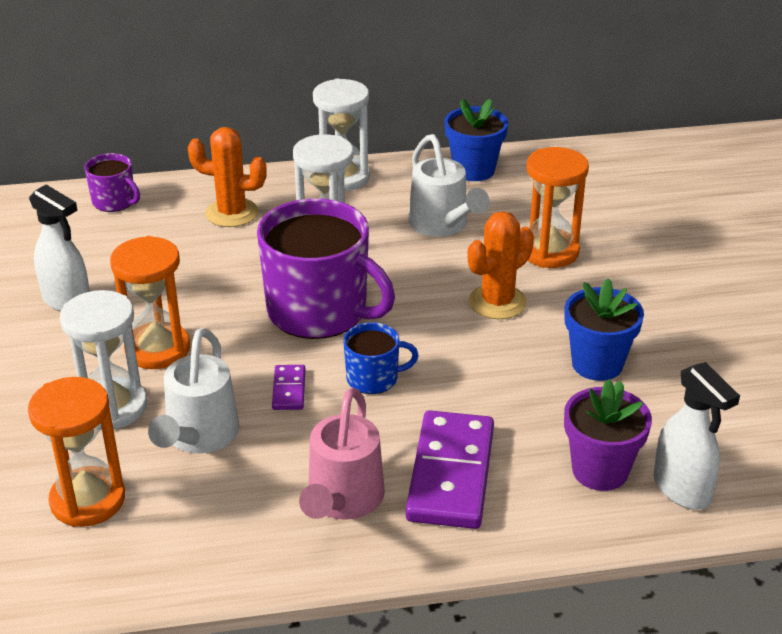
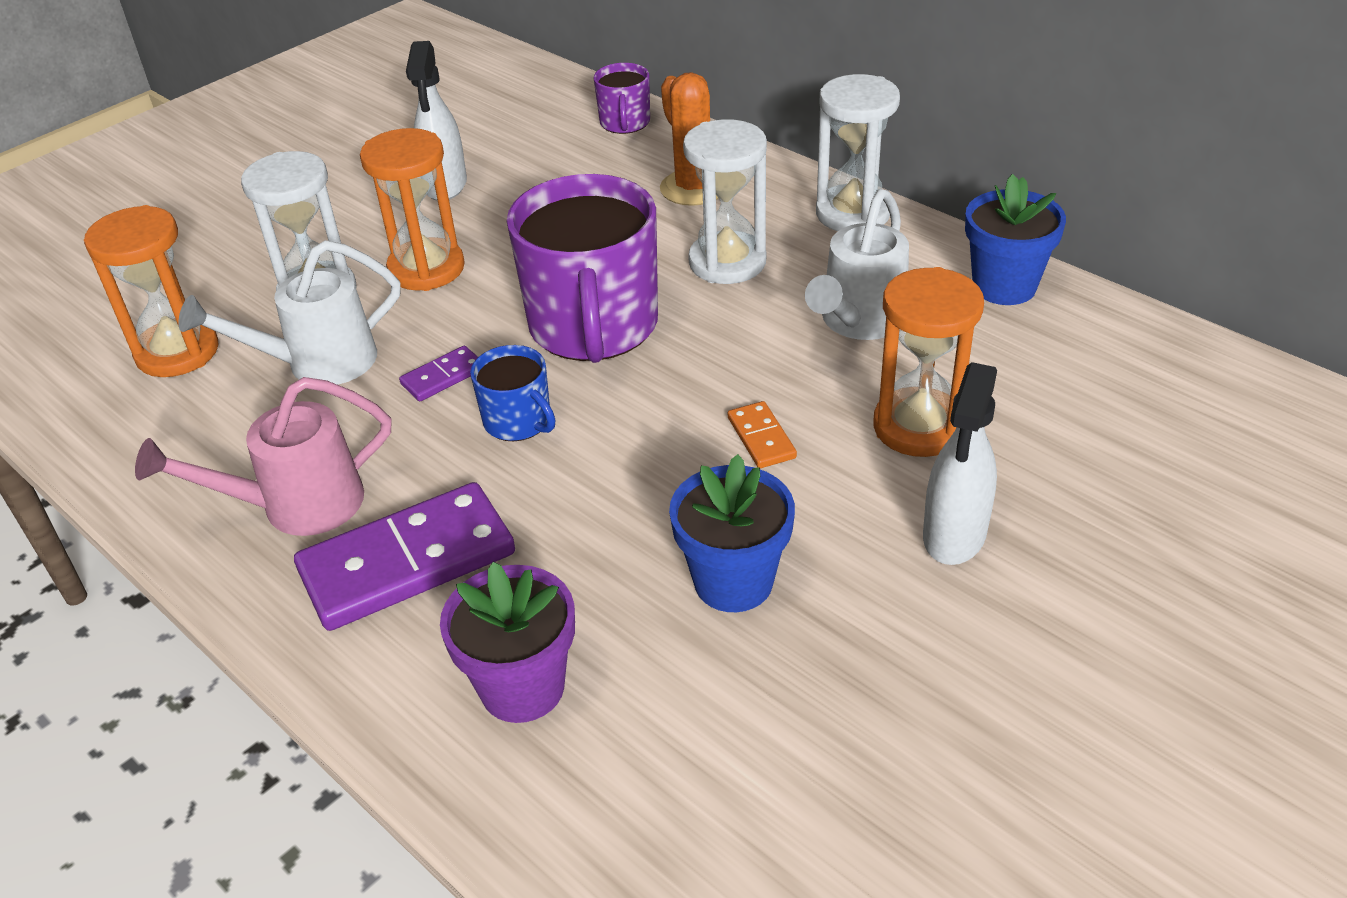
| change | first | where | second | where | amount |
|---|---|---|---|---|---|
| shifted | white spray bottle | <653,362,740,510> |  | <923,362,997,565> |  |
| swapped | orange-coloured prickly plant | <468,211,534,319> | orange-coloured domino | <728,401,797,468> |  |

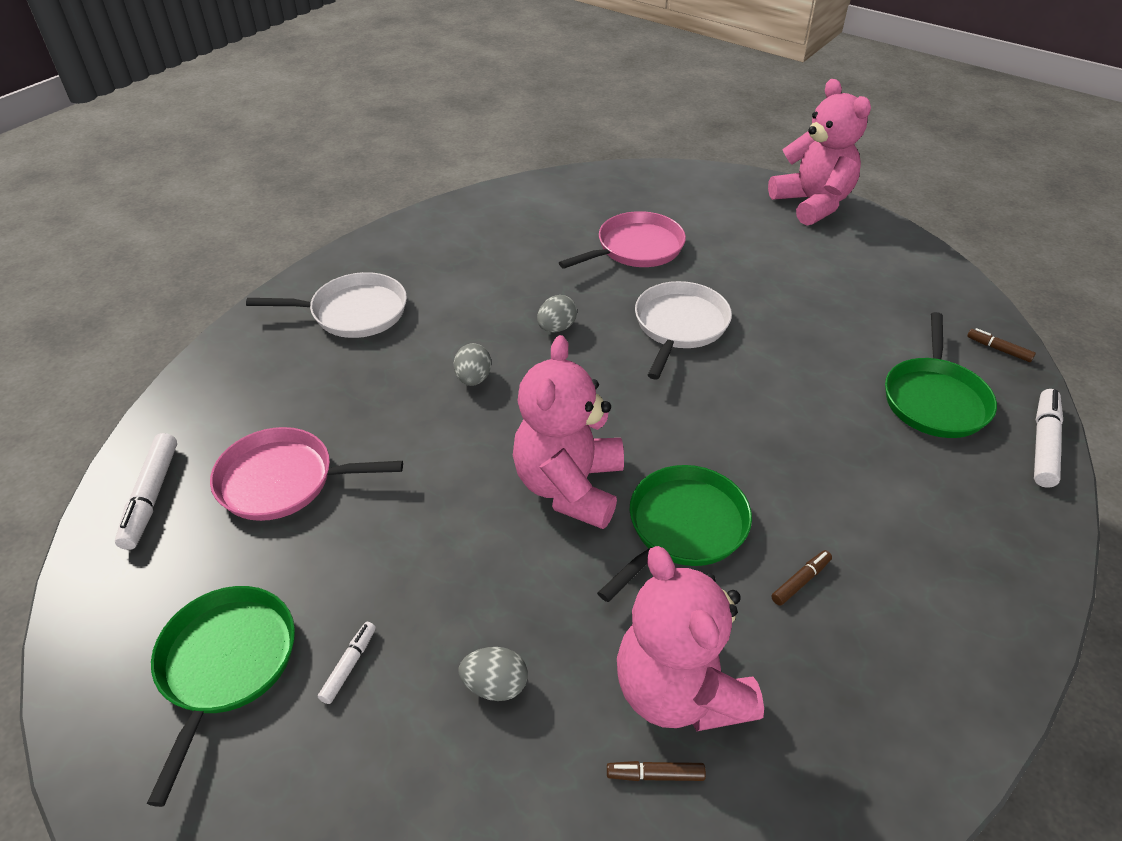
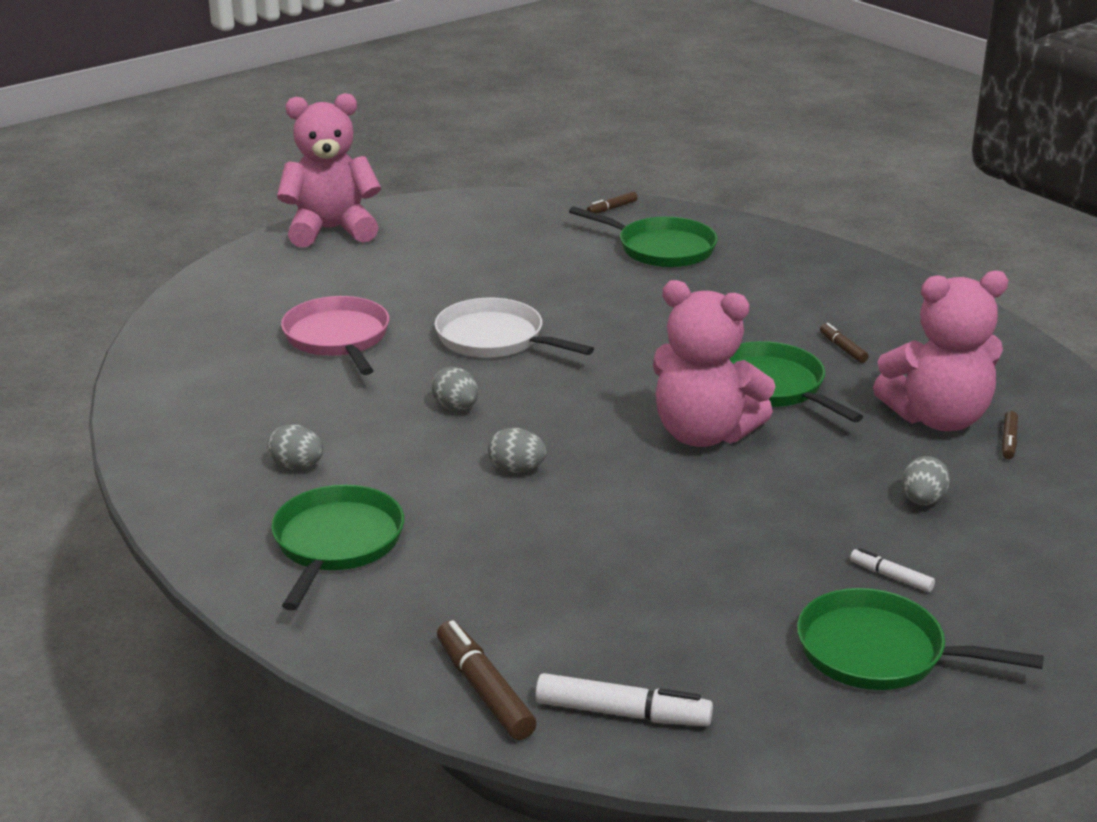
| change | first | where | second | where | amount |
|---|---|---|---|---|---|
| gone | rose-pink pan | <210,427,403,521> |  |  |  |
| gone | white felt pen | <1034,389,1063,488> |  |  |  |
| new |  |  | ash-grey egg shape | <267,424,323,469> |  |
| new |  |  | brown felt pen | <437,620,537,740> |  |
| repainted | white pan | <246,272,407,338> | leaf-green pan | <271,485,404,611> |  |

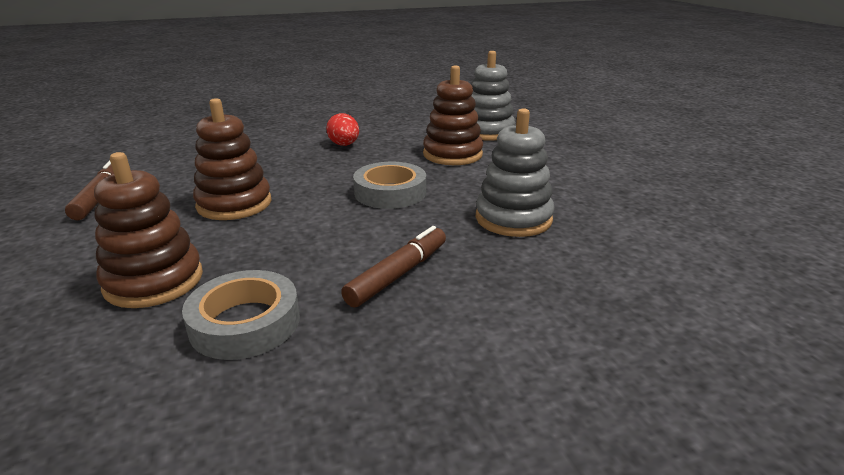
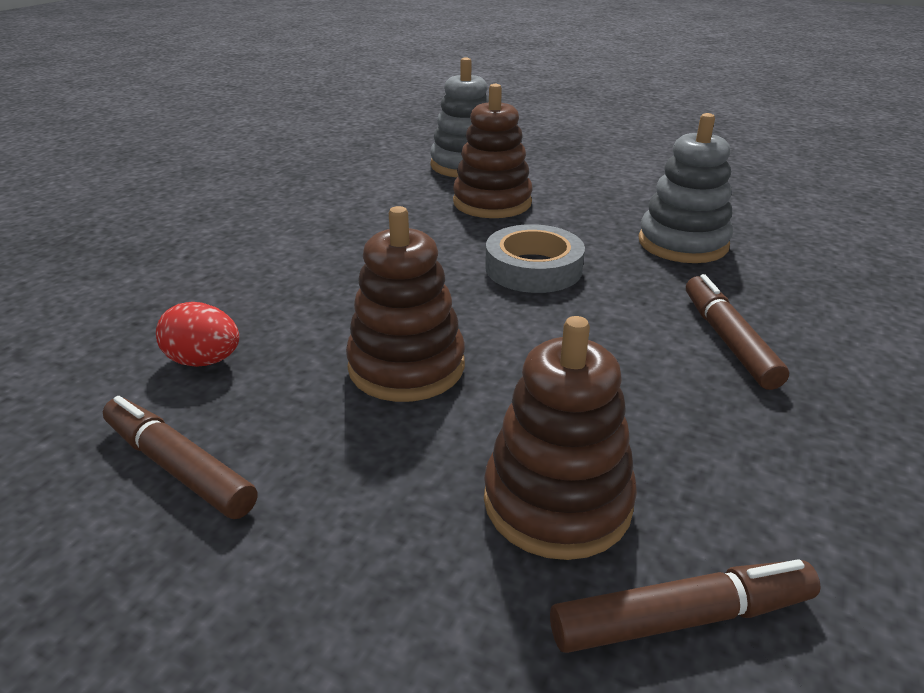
| change | first | where | second | where | amount |
|---|---|---|---|---|---|
| gone | ash-grey sticky tape | <182,270,300,360> |  |  |  |
| new |  |  | brown felt pen | <550,559,821,653> |  |
| shifted | scarlet egg shape | <326,113,359,146> |  | <156,302,239,367> |  |

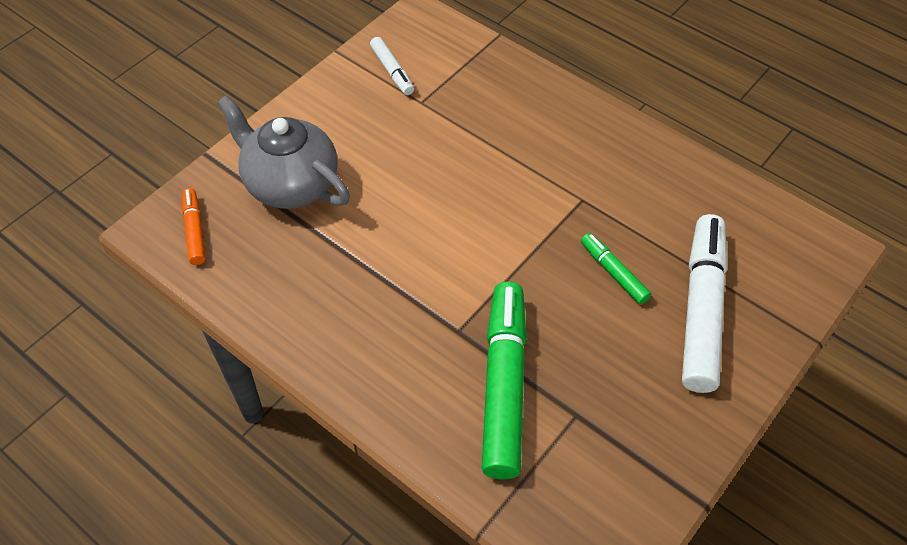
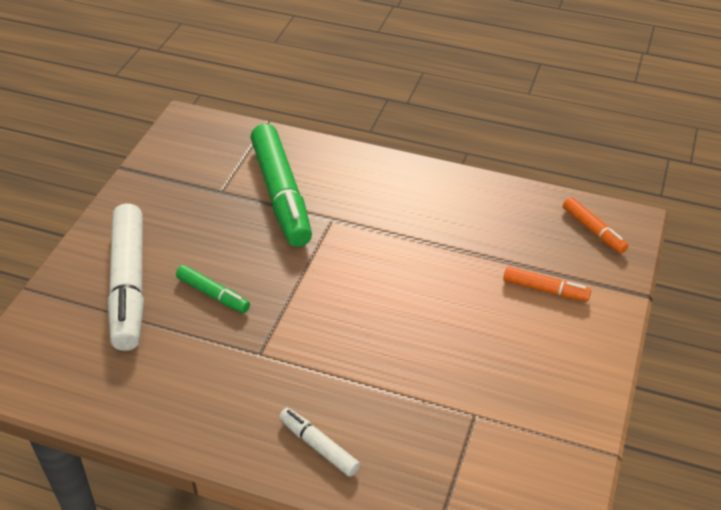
| change | first | where | second | where | amount |
|---|---|---|---|---|---|
| shifted | white felt pen | <370,37,414,95> |  | <279,408,360,477> |  |
| swapped | ash-grey tea pot | <217,95,350,209> | orange-coloured felt pen | <503,266,591,302> |  |

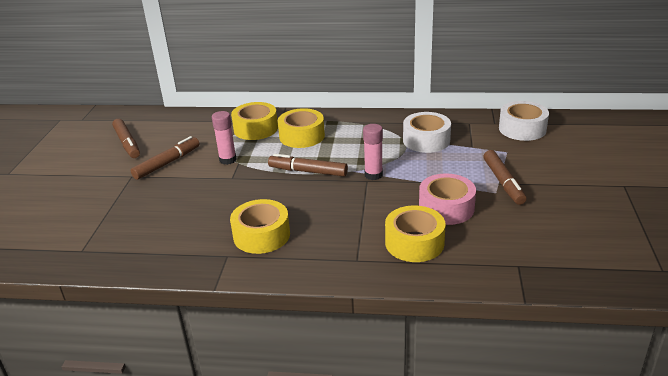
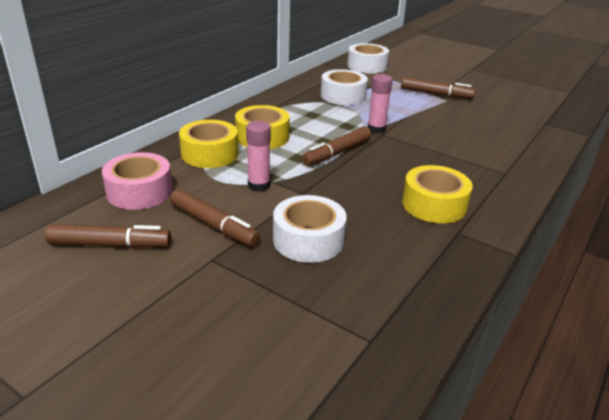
| change | first | where | second | where | amount |
|---|---|---|---|---|---|
| gone | golden sticky tape | <385,206,446,262> |  |  |  |
| new |  |  | white sticky tape | <273,195,347,263> |  |
| shifted | rose-pink sticky tape | <419,174,476,225> |  | <102,152,173,210> |  |
| rotated | brown felt pen | <131,136,200,180> |  | <170,189,260,246> | 150 degrees clockwise |

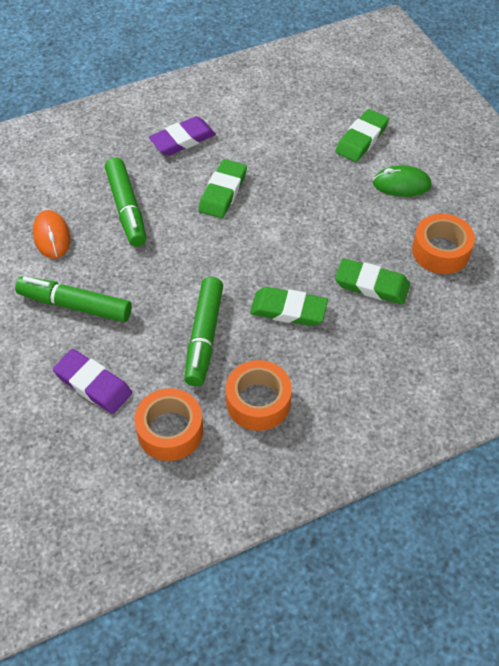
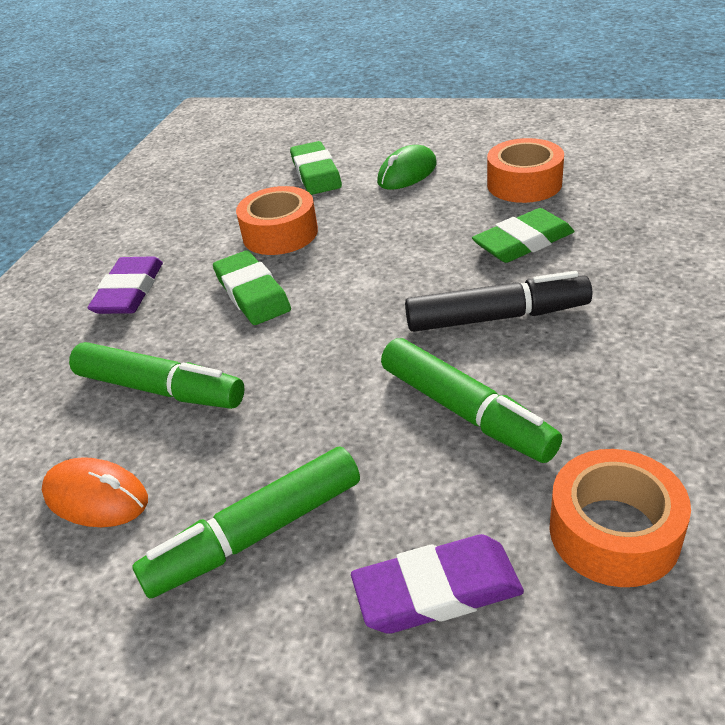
| change | first | where | second | where | amount |
|---|---|---|---|---|---|
| shifted | orange-coloured sticky tape | <226,360,292,431> |  | <236,186,318,255> |  |
| swapped | leaf-green pencil eraser | <250,287,328,326> | jet-black felt pen | <405,271,592,332> |  |

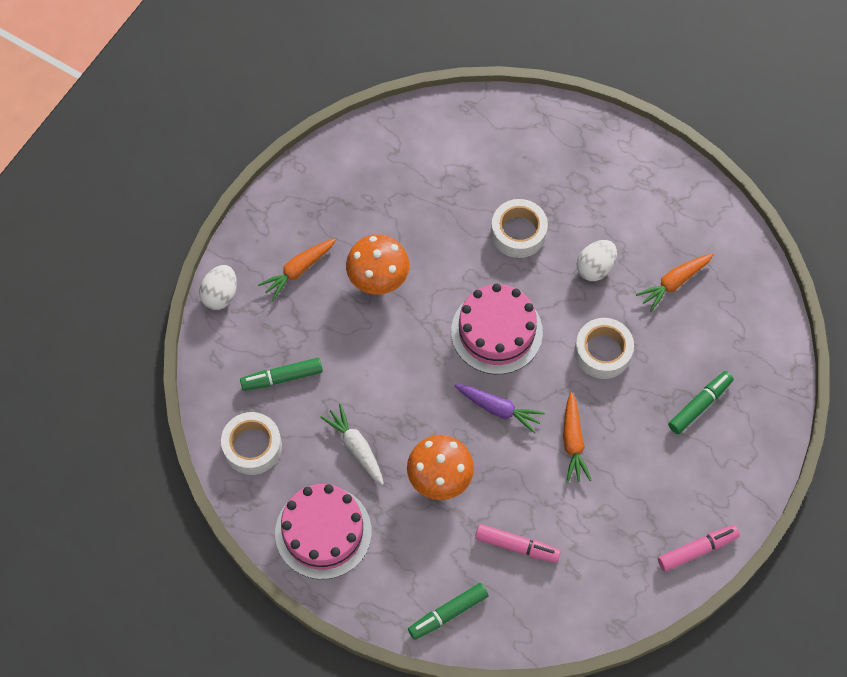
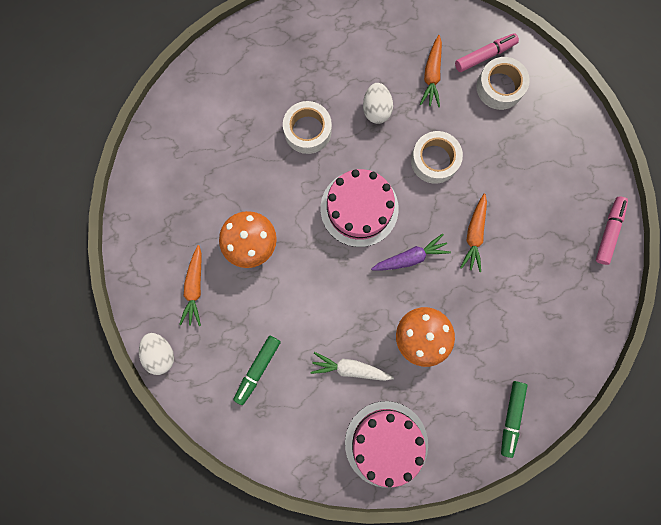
| change | first | where | second | where | amount |
|---|---|---|---|---|---|
| gone | leaf-green felt pen | <668,371,734,434> |  |  |  |
| shifted | white sticky tape | <221,412,282,475> |  | <477,57,530,110> |  |
| shifted | rose-pink felt pen | <475,524,561,563> |  | <455,33,519,72> |  |
| rotated | orange-coloured toy carrot | <563,392,592,483> |  | <460,193,487,272> | 60 degrees clockwise |

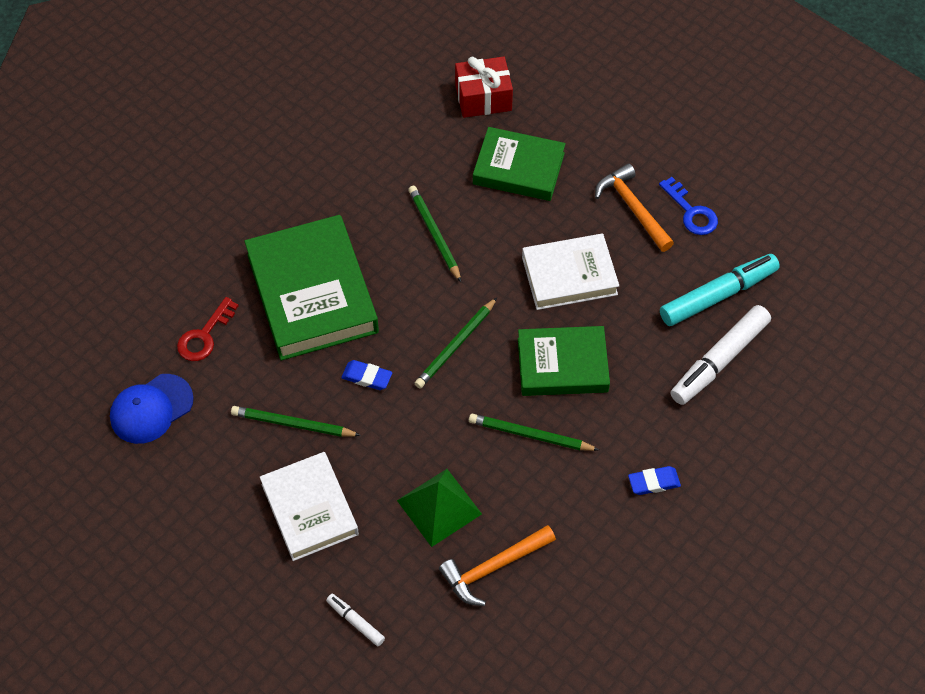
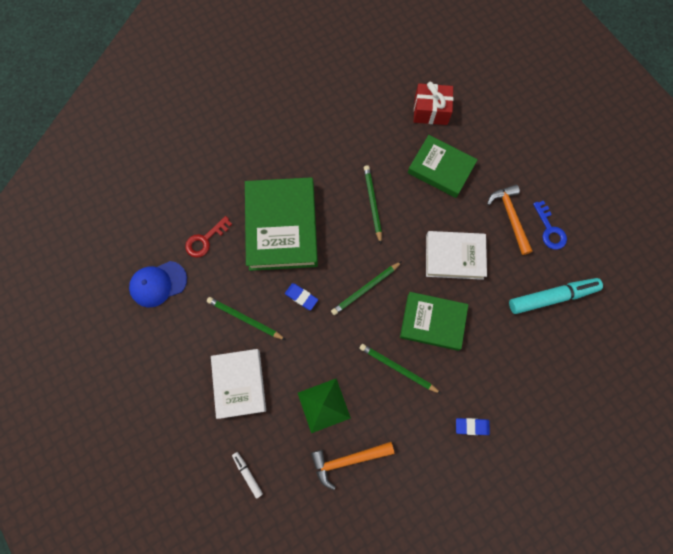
| change | first | where | second | where | amount |
|---|---|---|---|---|---|
| gone | white felt pen | <670,305,771,405> |  |  |  |

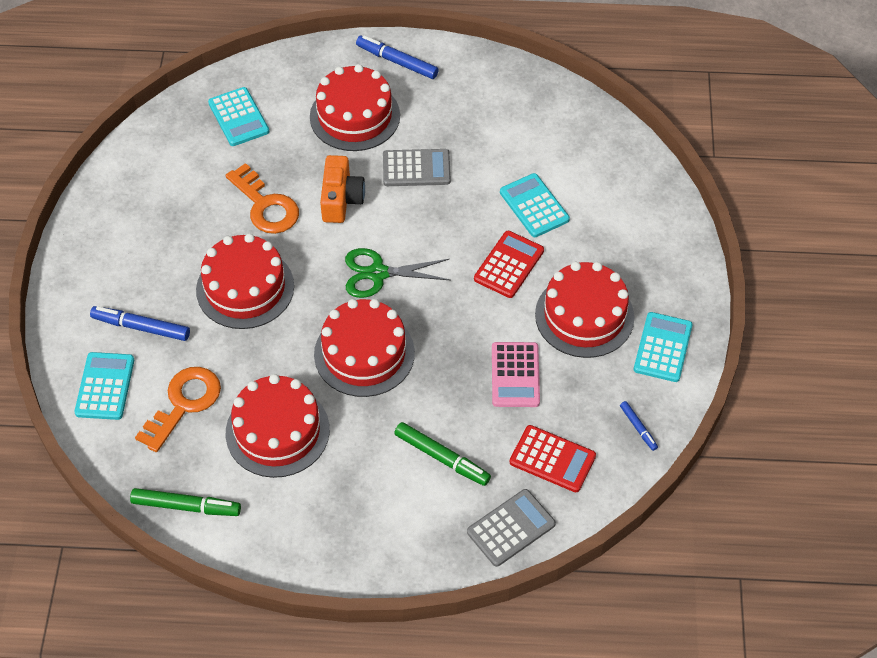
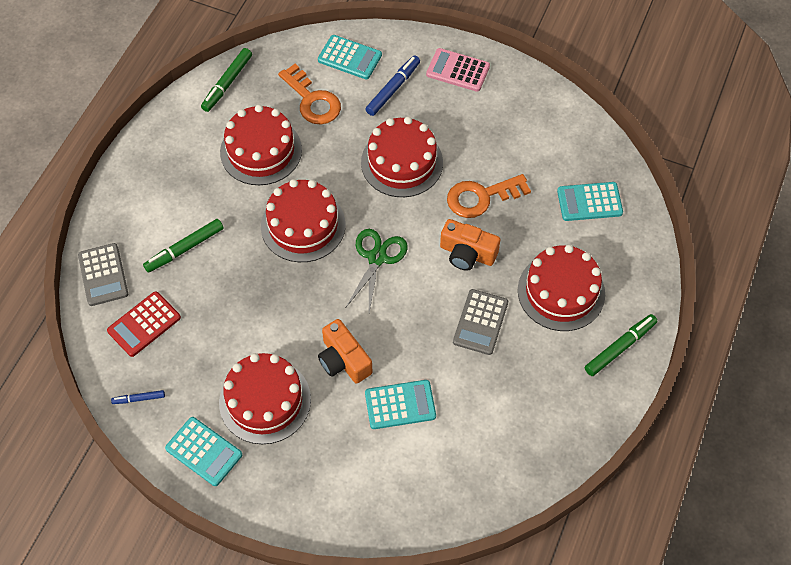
| change | first | where | second | where | amount |
|---|---|---|---|---|---|
| shifted | rose-pink adding machine | <492,342,540,407> |  | <426,48,490,92> |  |
| swapped | scarlet adding machine | <474,231,544,298> | orange-coloured camera | <318,319,372,384> |  |
| repainted | blue felt pen | <356,35,439,79> | leaf-green felt pen | <585,314,657,376> |  |

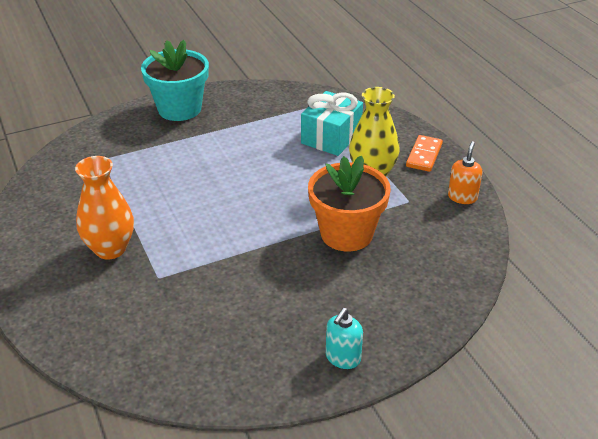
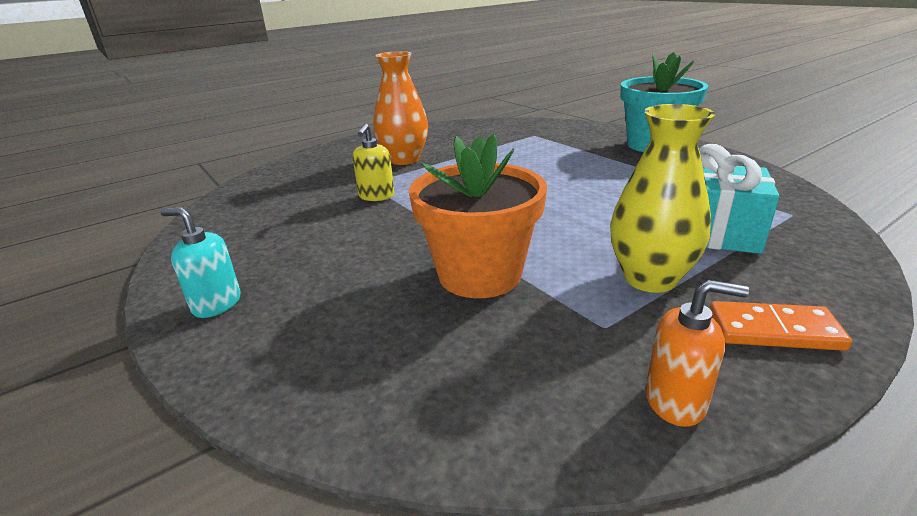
| change | first | where | second | where | amount |
|---|---|---|---|---|---|
| new |  |  | golden soap pump | <353,124,394,201> |  |

